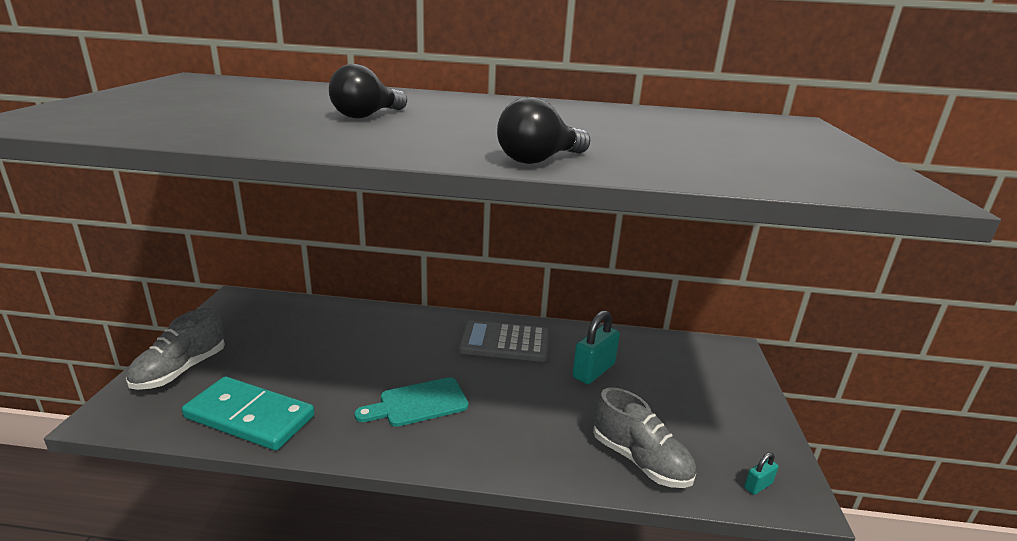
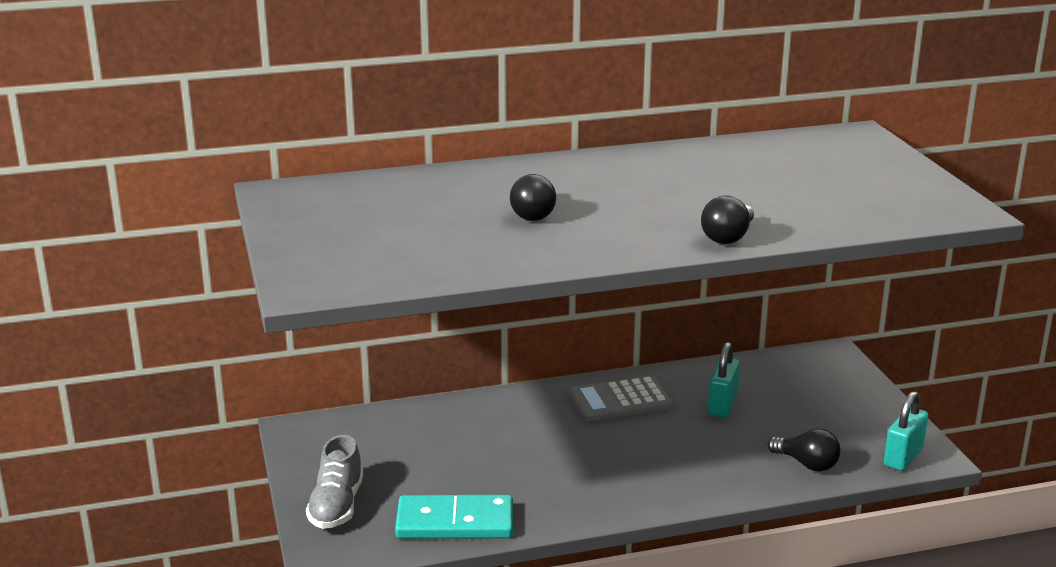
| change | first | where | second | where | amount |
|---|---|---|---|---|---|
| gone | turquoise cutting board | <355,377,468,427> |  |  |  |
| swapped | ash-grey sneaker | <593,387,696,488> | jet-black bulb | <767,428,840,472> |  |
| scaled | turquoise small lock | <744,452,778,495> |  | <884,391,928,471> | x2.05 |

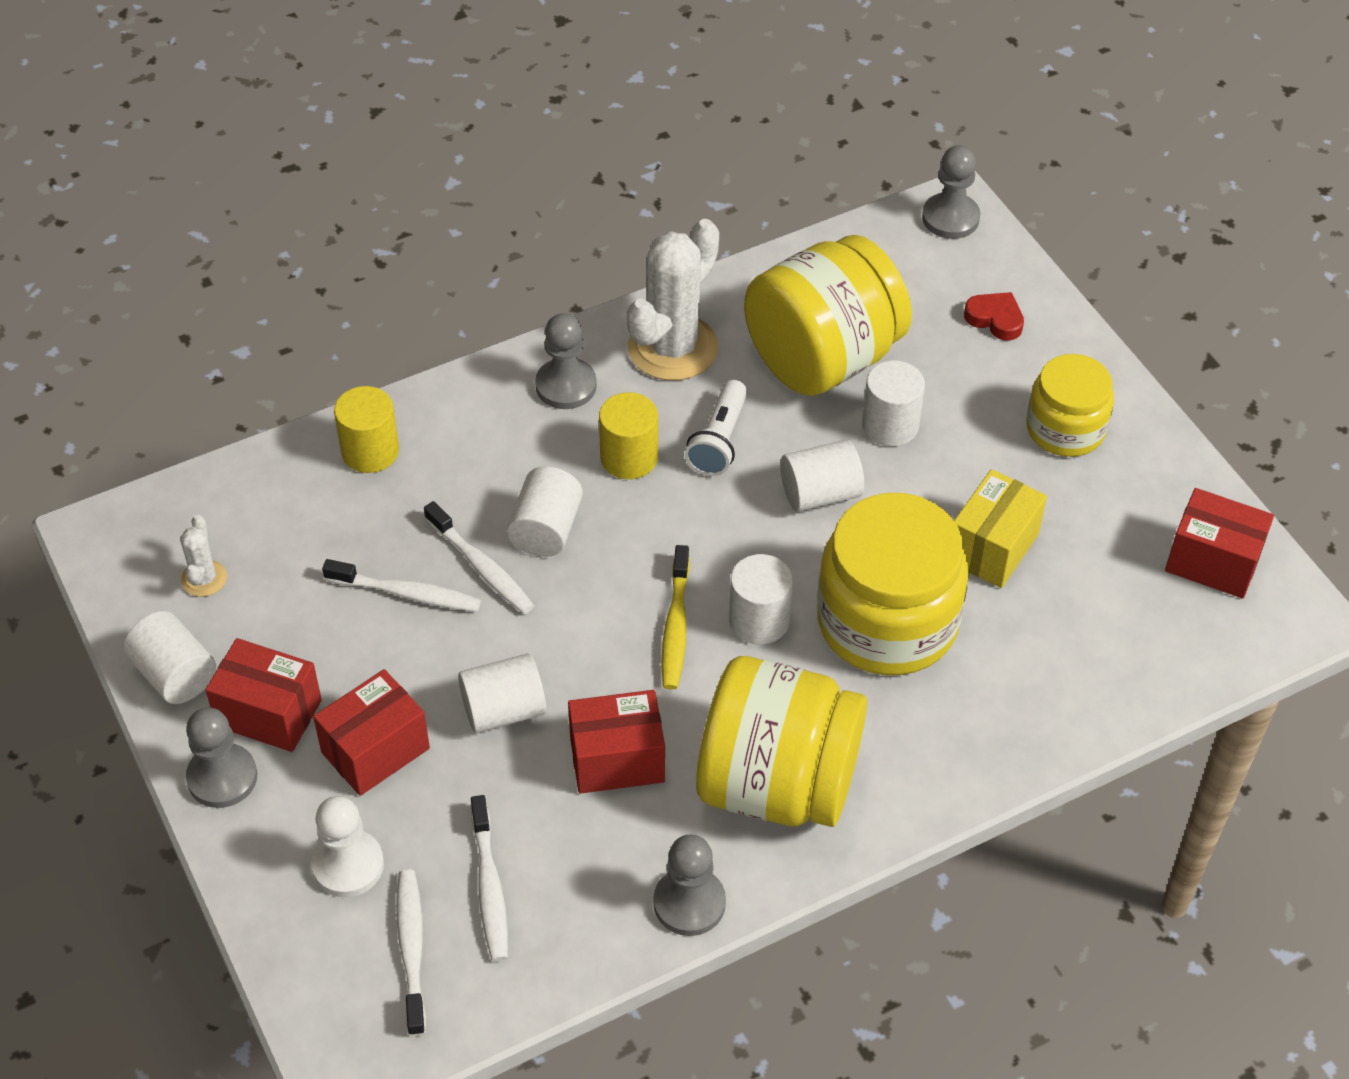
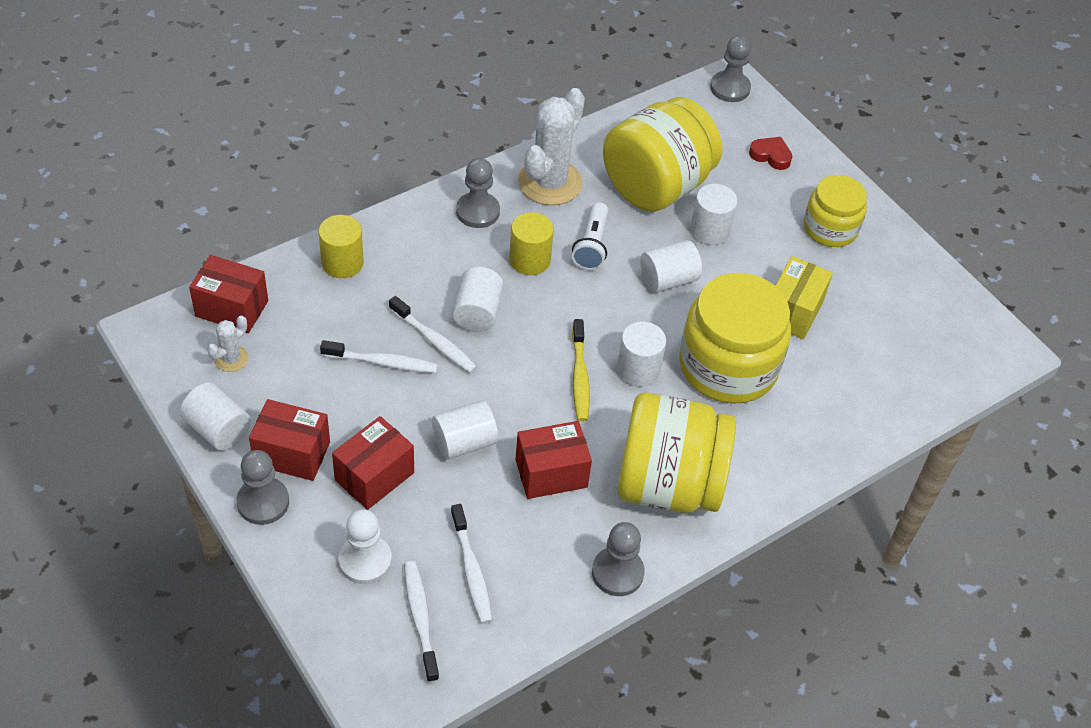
| change | first | where | second | where | amount |
|---|---|---|---|---|---|
| shifted | scarlet box | <1165,488,1274,599> |  | <189,255,268,333> |  |
| rotated | white prickly plant | <180,515,227,597> |  | <207,316,249,372> | 45 degrees clockwise |

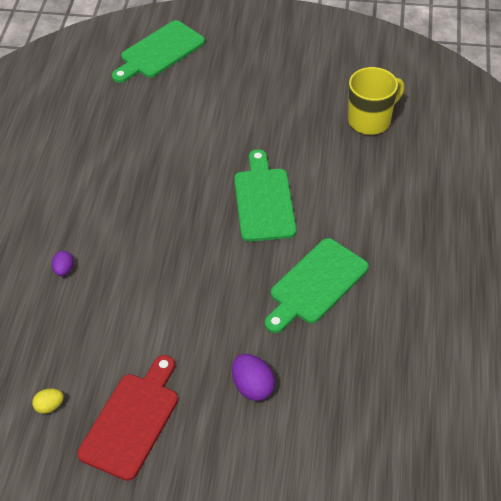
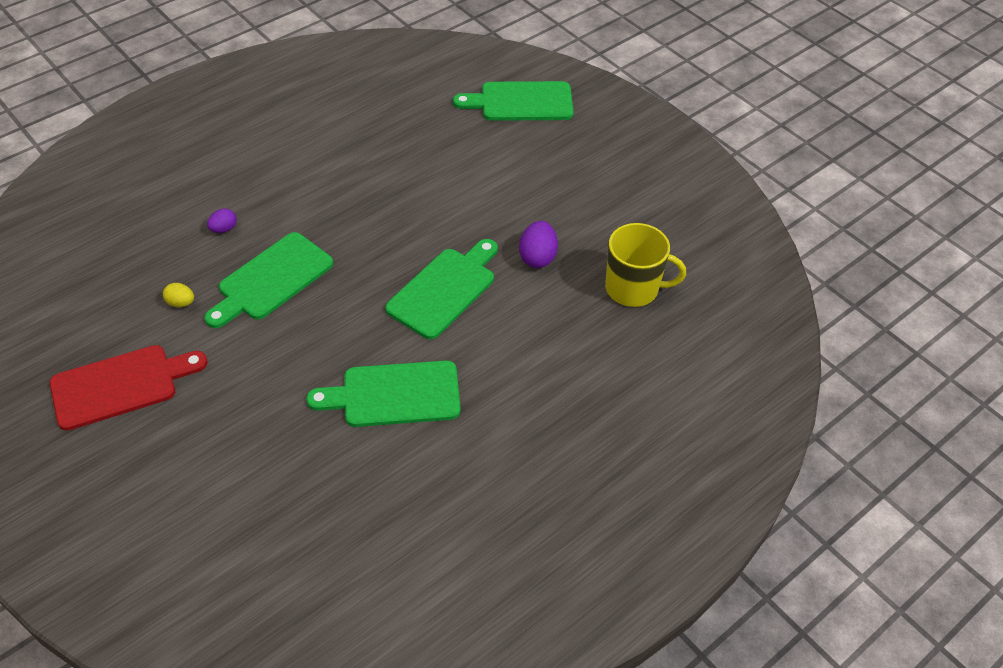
| change | first | where | second | where | amount |
|---|---|---|---|---|---|
| new |  |  | leaf-green cutting board | <204,232,333,328> |  |
| shifted | golden egg shape | <32,388,64,414> |  | <163,283,194,307> |  |
| shifted | purple egg shape | <232,354,275,401> |  | <519,221,558,268> |  |

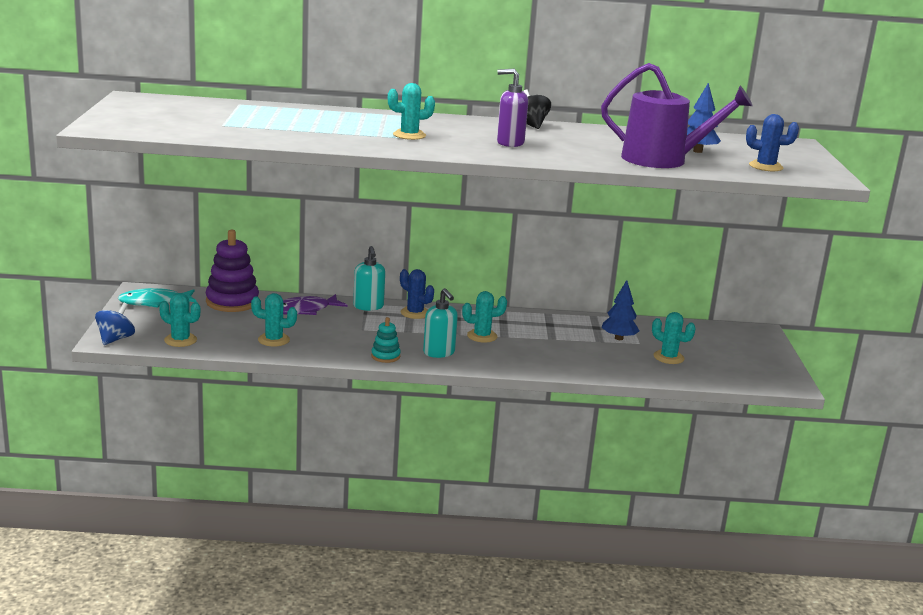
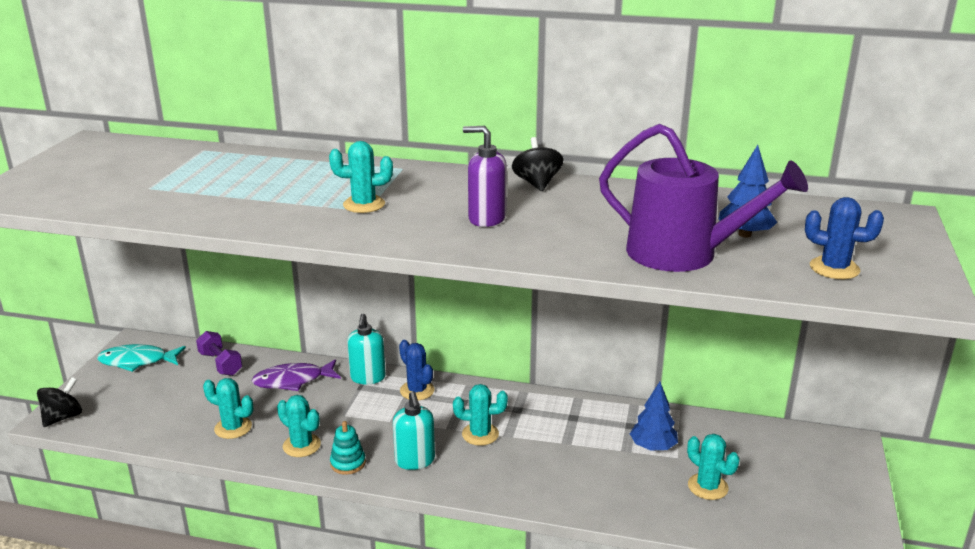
| change | first | where | second | where | amount |
|---|---|---|---|---|---|
| shifted | turquoise prickly plant | <159,293,200,347> |  | <277,395,321,457> |  |
| swapped | purple ring stacker | <206,230,259,312> | purple free weight | <196,331,242,376> |  |
| repainted | blue toy top | <95,303,135,345> | jet-black toy top | <37,377,82,427> |  |

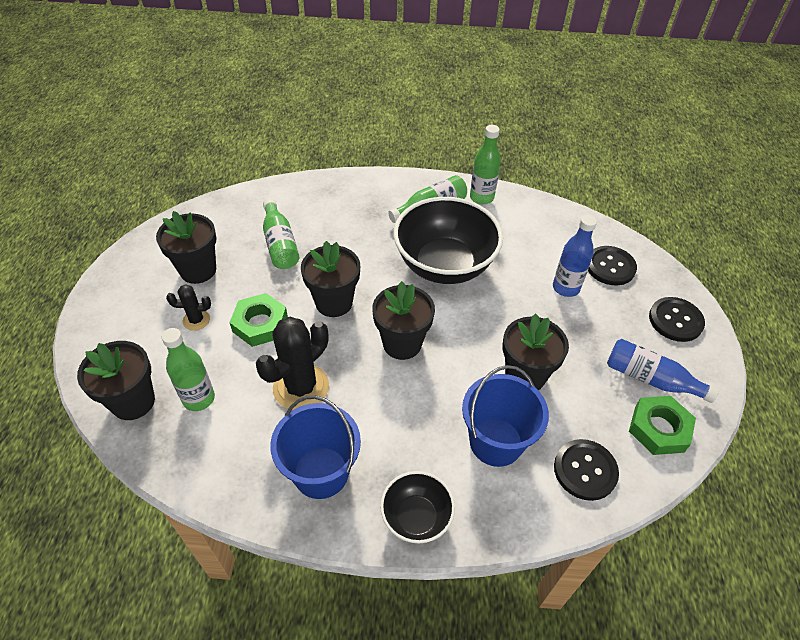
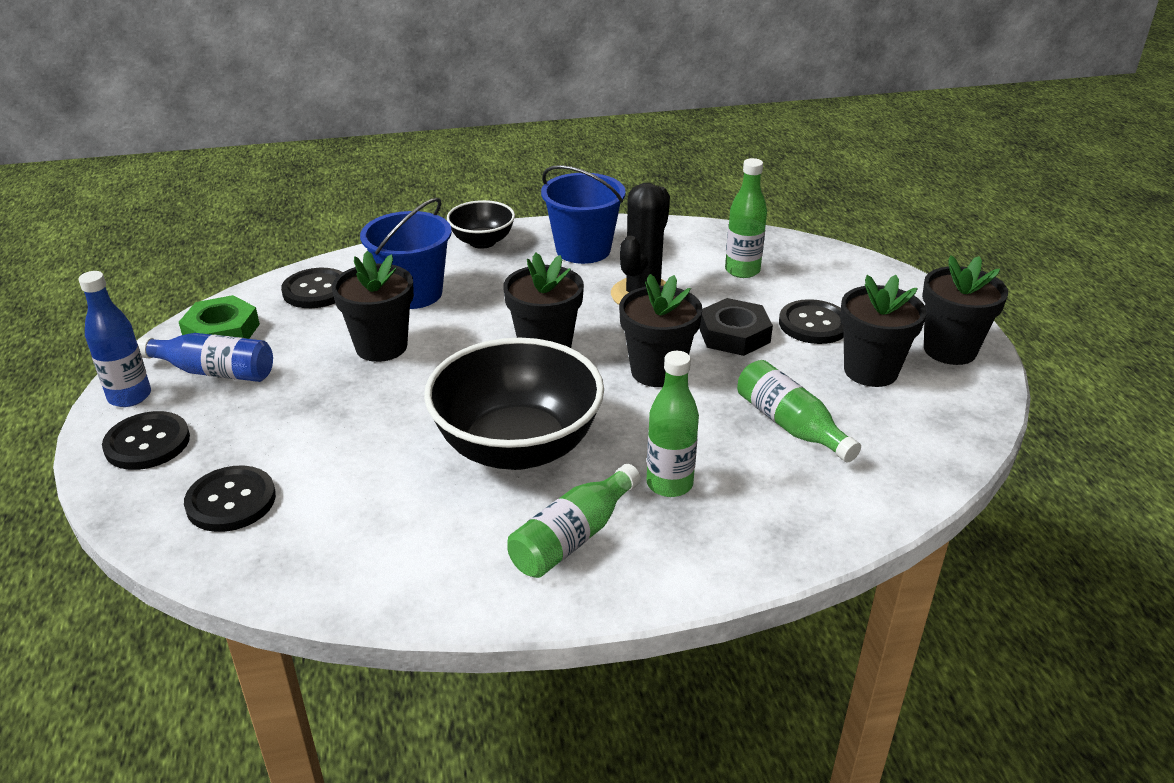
| change | first | where | second | where | amount |
|---|---|---|---|---|---|
| shifted | jet-black potted plant | <77,341,155,420> |  | <922,255,1008,365> |  |
| shifted | leaf-green drink bottle | <470,125,501,204> |  | <647,351,699,497> |  |
| shifted | blue drink bottle | <553,215,597,297> |  | <79,271,151,407> |  |
| swapped | jet-black prickly plant | <166,284,211,331> | jet-black sewing button | <779,299,844,344> |  |
| repainted | leaf-green hex nut | <229,293,288,347> | jet-black hex nut | <699,298,773,356> |  |

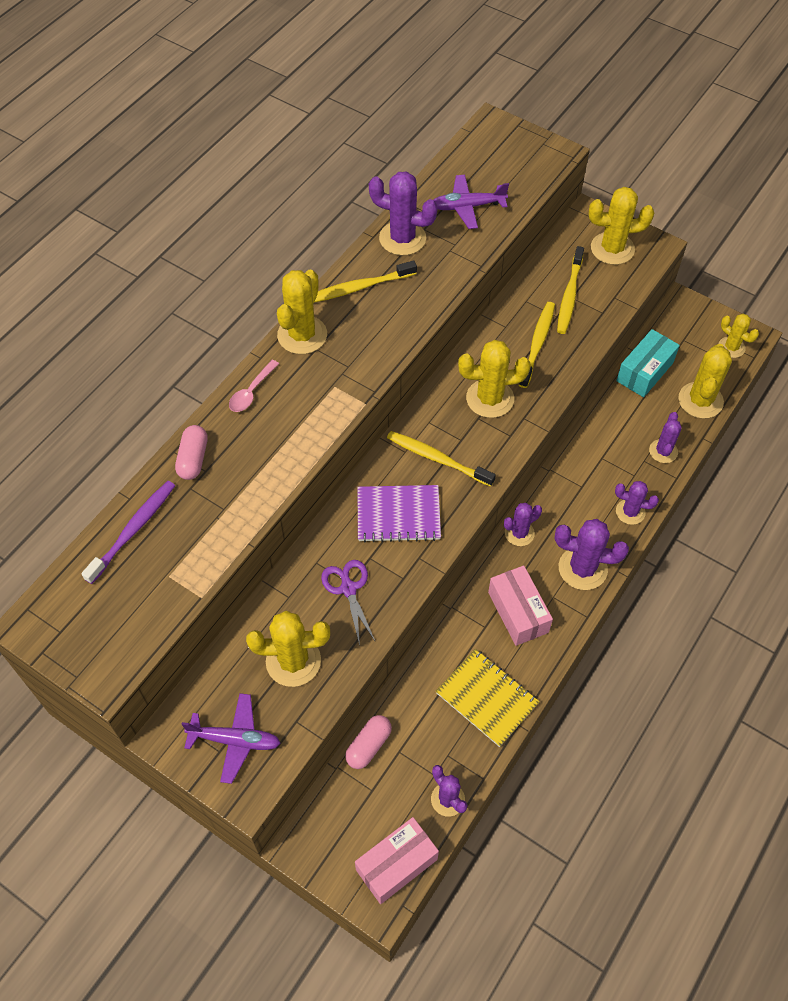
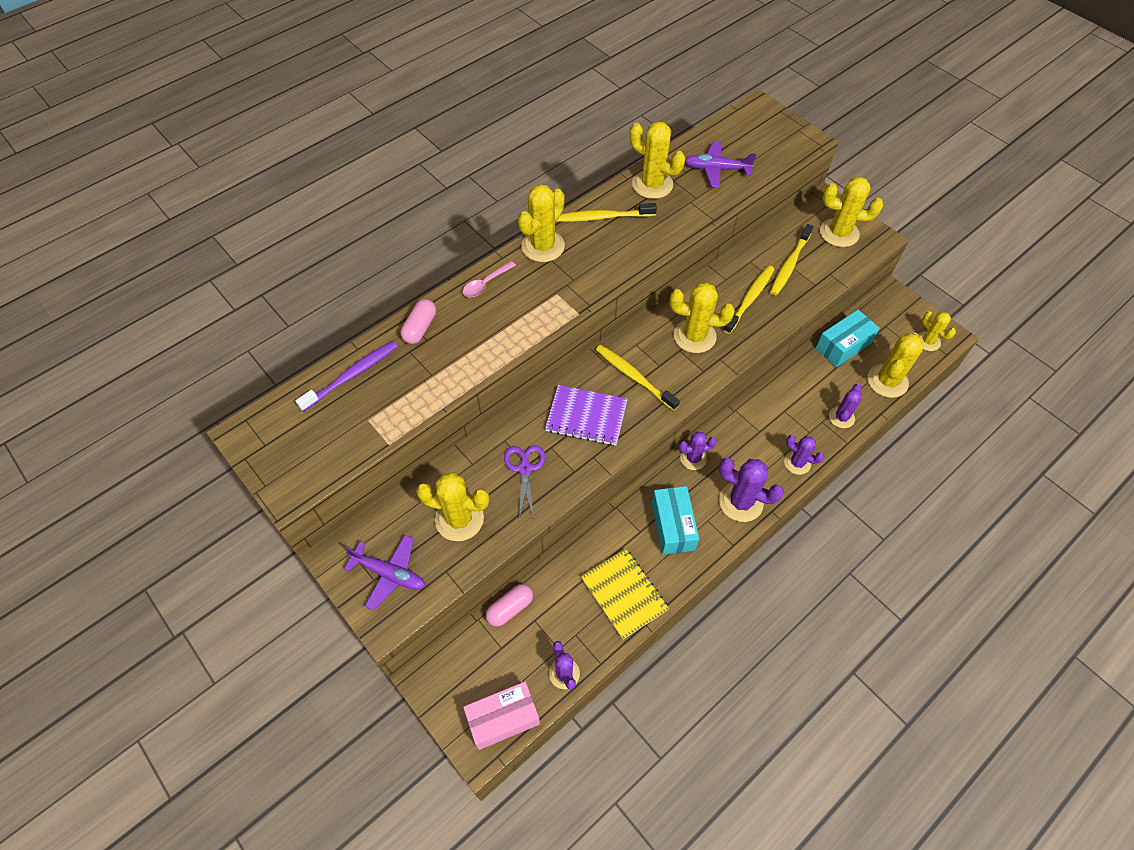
| change | first | where | second | where | amount |
|---|---|---|---|---|---|
| repainted | purple prickly plant | <369,171,438,256> | golden prickly plant | <630,121,685,199> |  |
| repainted | rose-pink box | <488,565,553,646> | turquoise box | <652,486,699,555> |  |

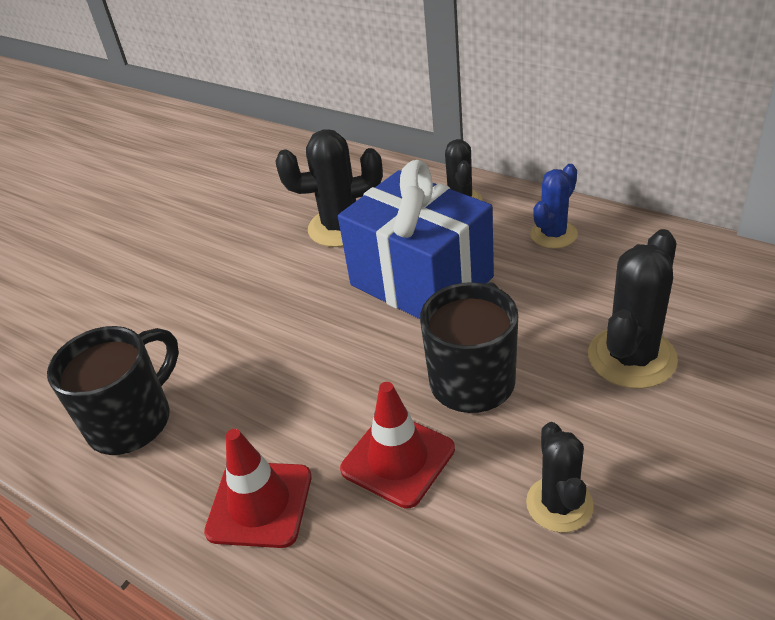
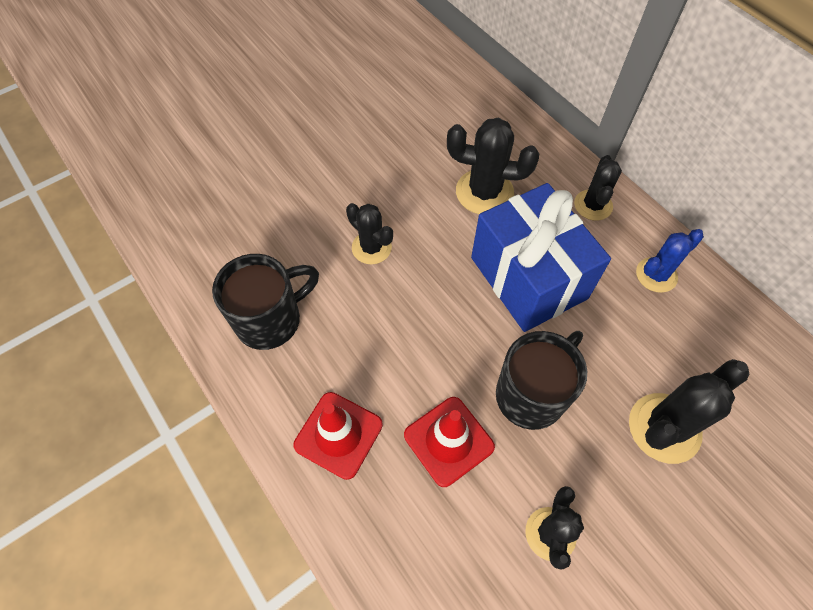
| change | first | where | second | where | amount |
|---|---|---|---|---|---|
| new |  |  | jet-black prickly plant | <346,203,393,264> |  |

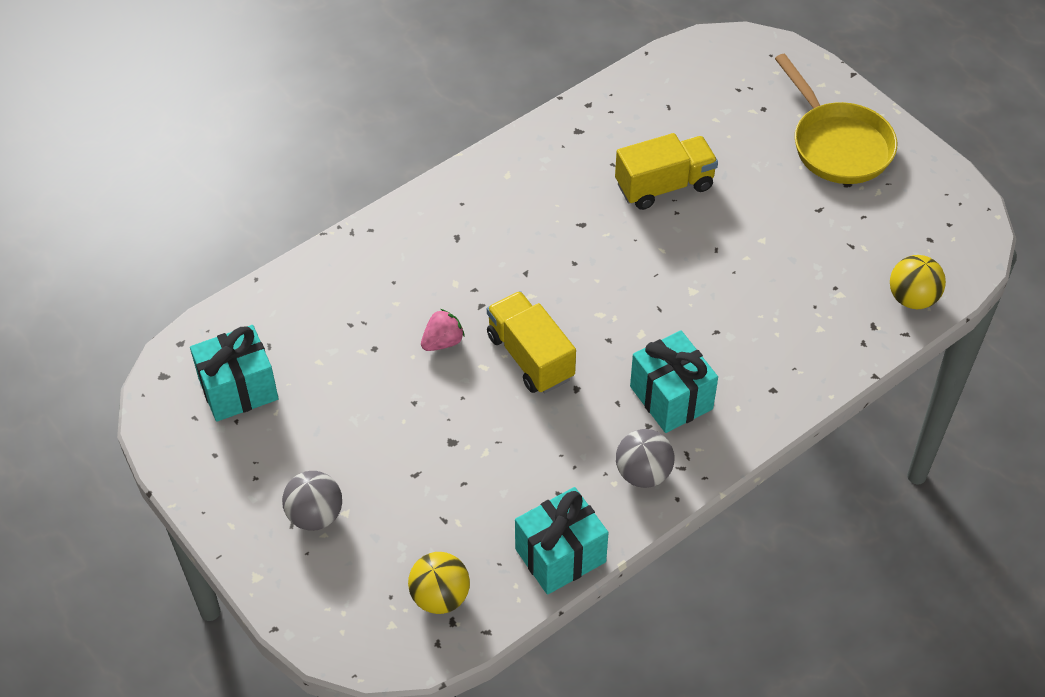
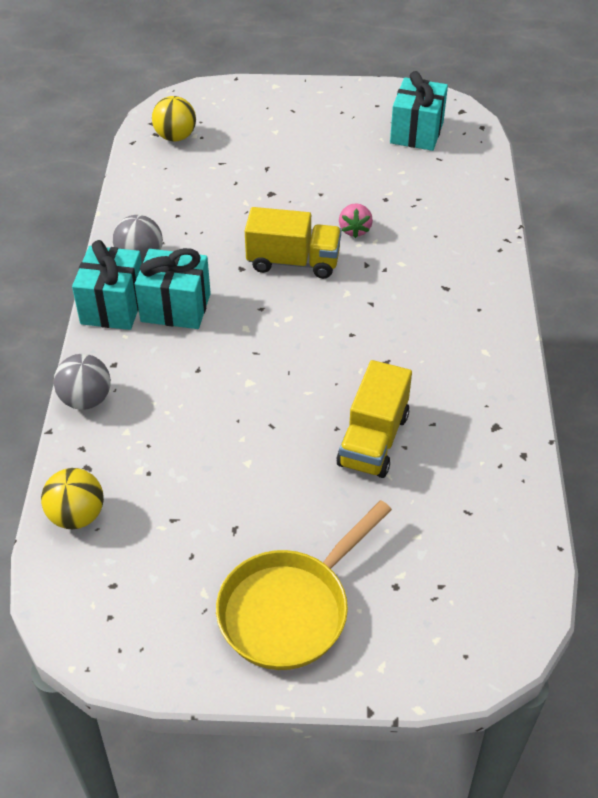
| change | first | where | second | where | amount |
|---|---|---|---|---|---|
| shifted | ash-grey ball | <282,471,342,531> |  | <54,354,111,410> |  |
| shifted | turquoise wrapped gift | <515,487,609,595> |  | <72,240,142,330> |  |
| rotated | golden pan | <775,54,897,184> |  | <216,500,392,670> | 60 degrees counterclockwise |

